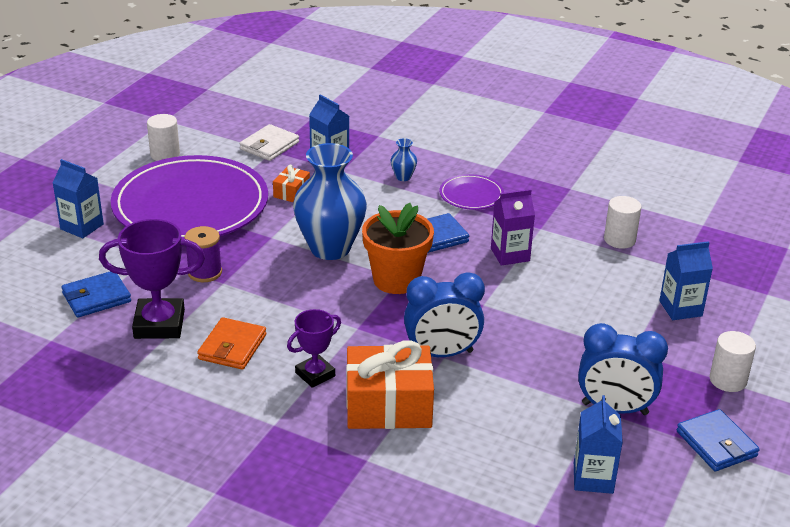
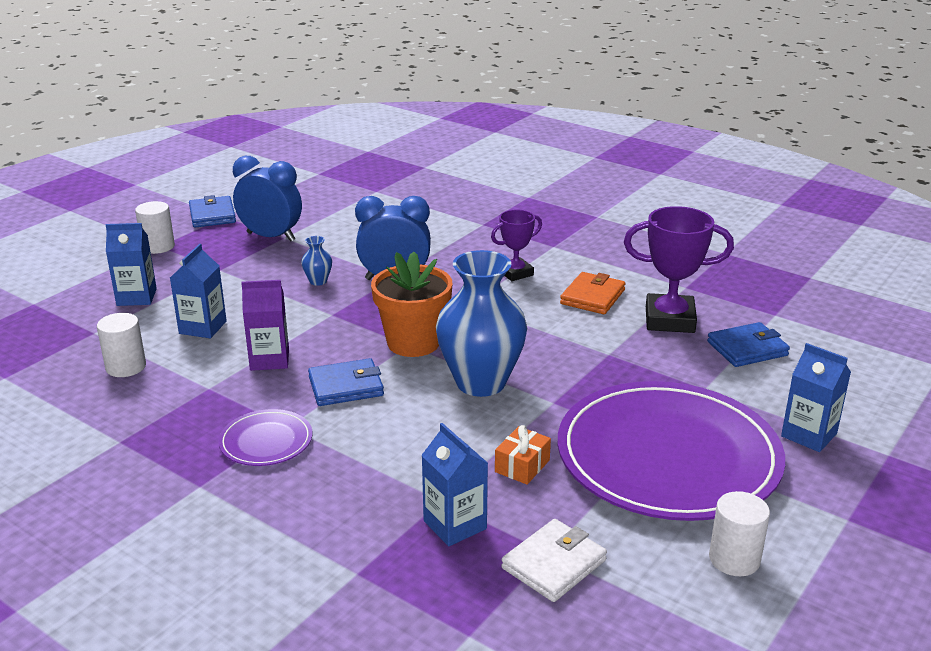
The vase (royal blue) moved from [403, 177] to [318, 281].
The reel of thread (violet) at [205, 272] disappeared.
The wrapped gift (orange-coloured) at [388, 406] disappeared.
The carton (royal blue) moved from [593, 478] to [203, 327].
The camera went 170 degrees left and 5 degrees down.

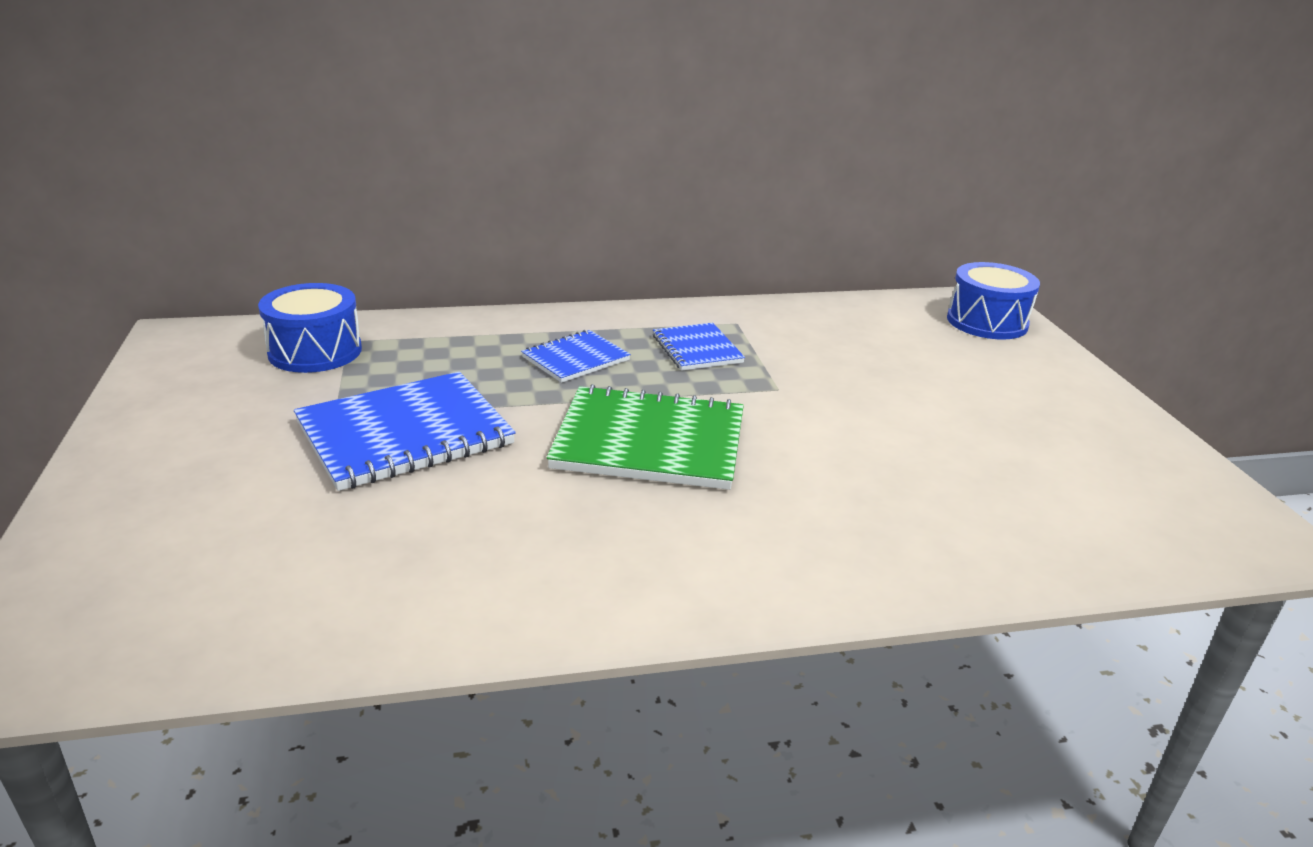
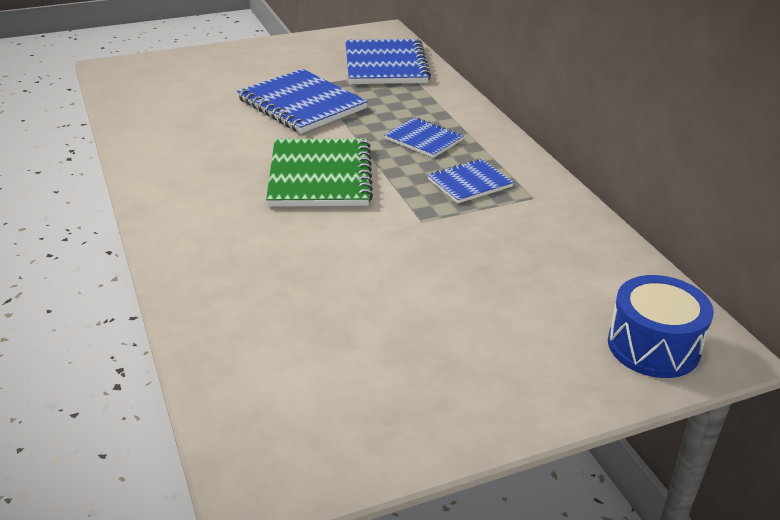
The snare drum (royal blue) at [315, 351] was replaced by the notepad (royal blue) at [385, 65].
The camera went 80 degrees right and 5 degrees up.

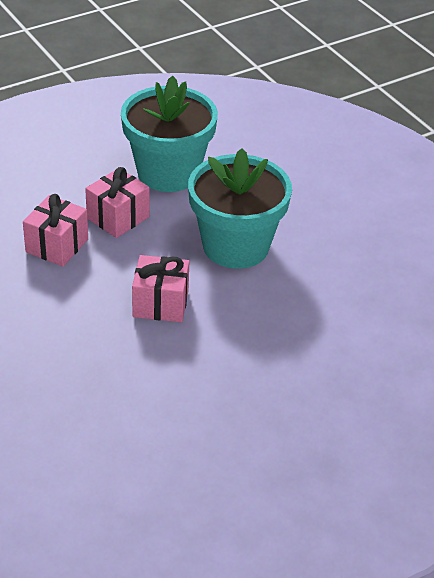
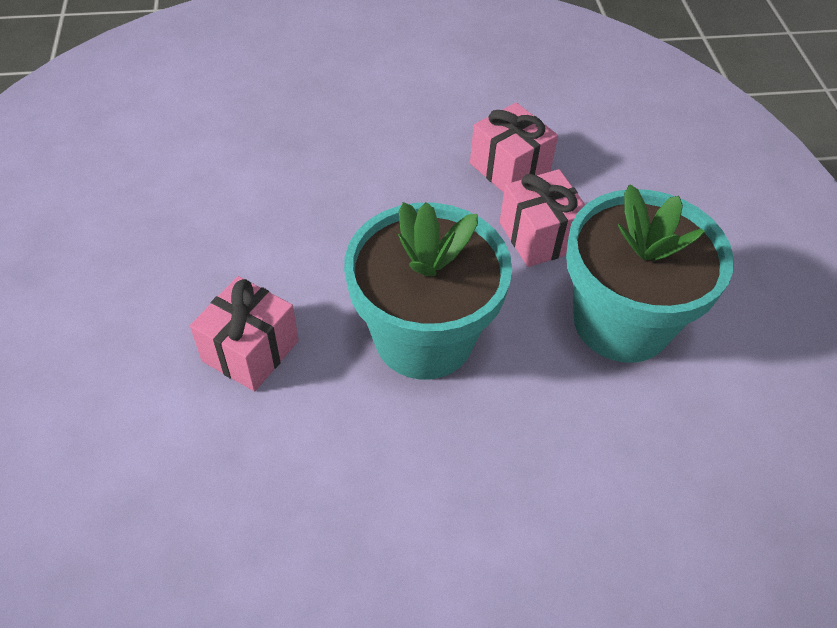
The wrapped gift (rosy) moved from [160, 304] to [250, 351].
The camera went 115 degrees right and 10 degrees up.

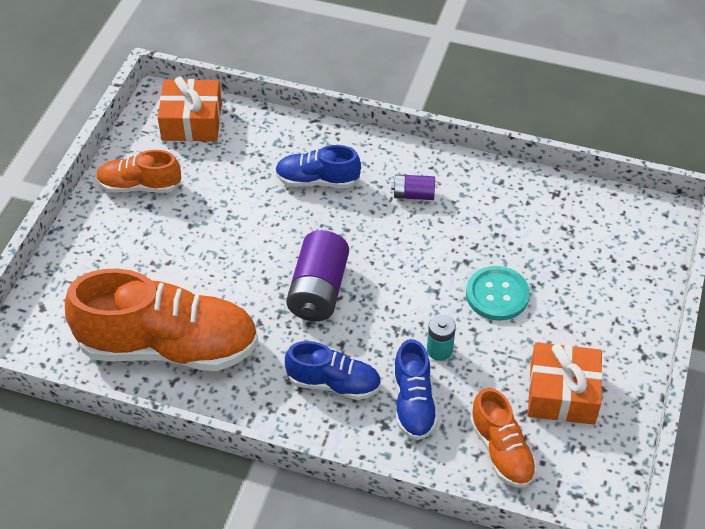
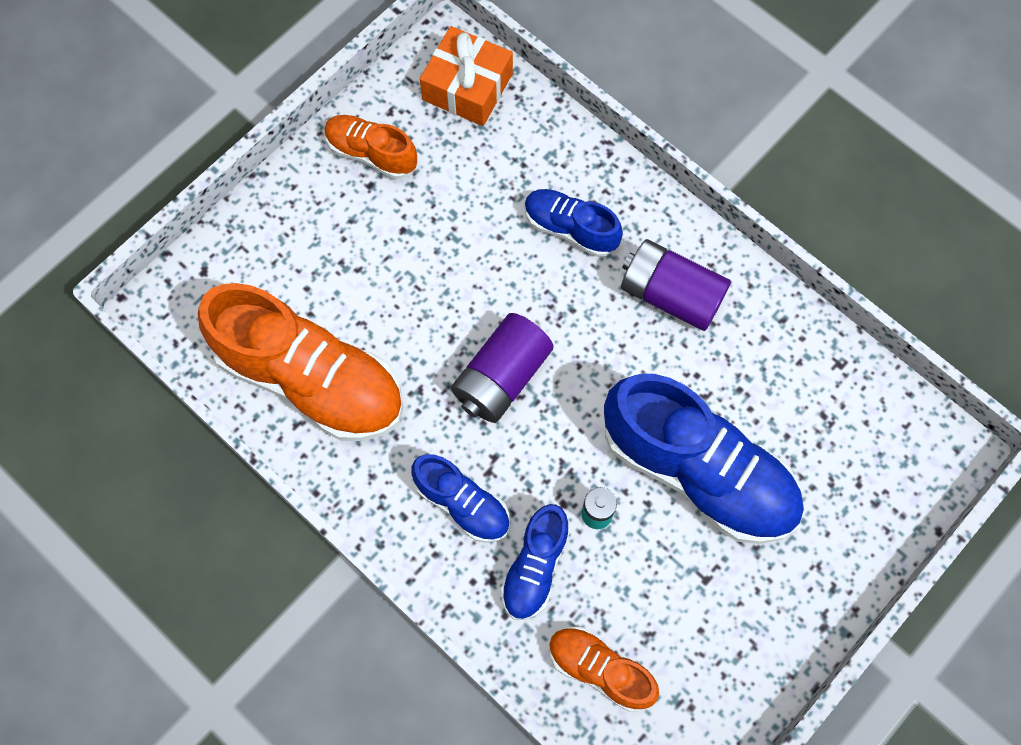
The power cell (violet) at [413, 195] changed to 1.88 times the size.
The shirt button (teal) at [497, 295] was replaced by the shoe (royal blue) at [698, 471].
The wrapped gift (orange-coloured) at [562, 393] disappeared.
The shoe (orange-coloured) at [501, 450] turned 120 degrees clockwise.
The camera went 25 degrees right and 20 degrees up.

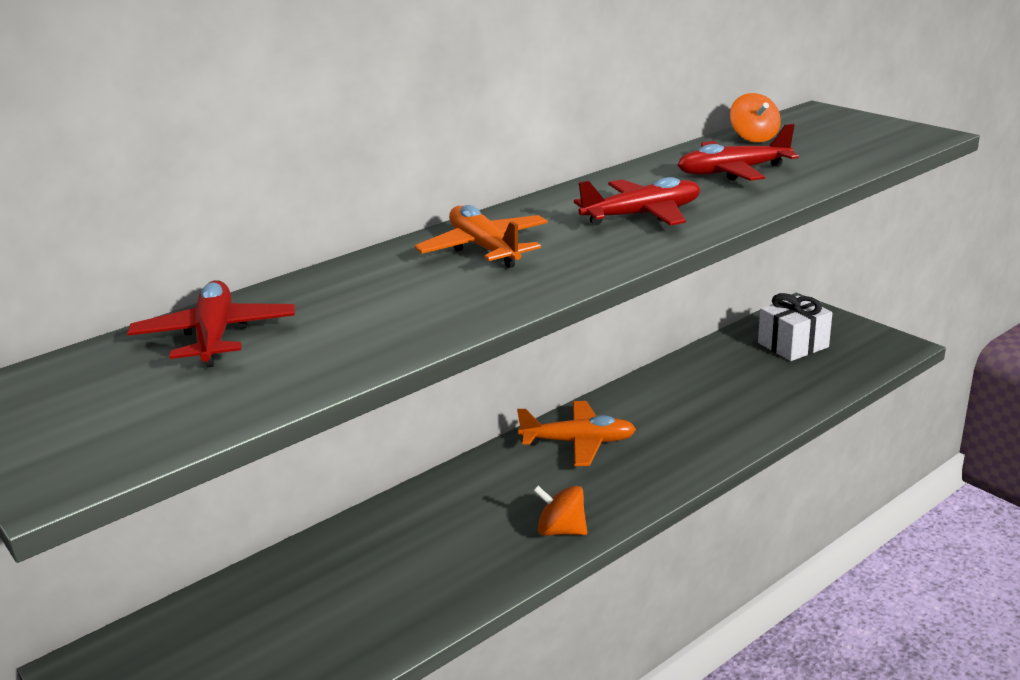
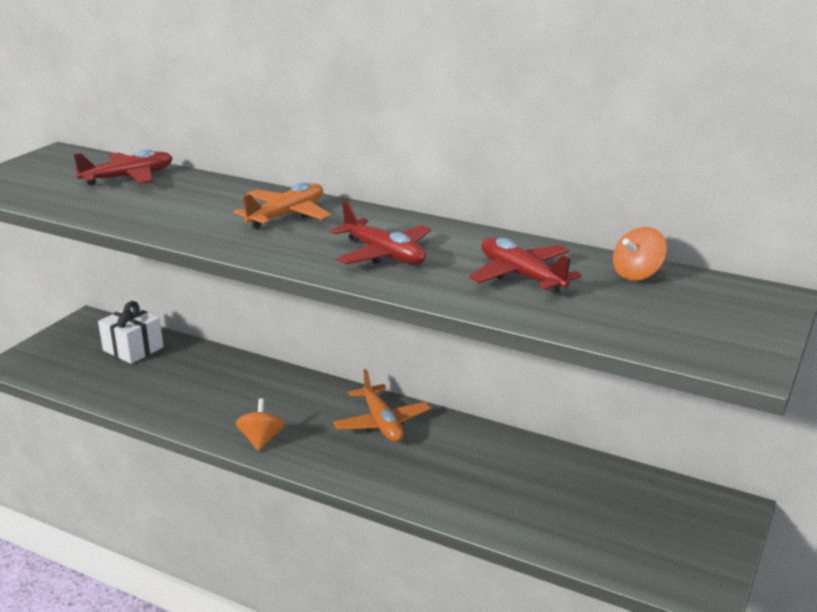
The wrapped gift (white) moved from [793, 345] to [133, 349].
The camera went 65 degrees right and 0 degrees up.

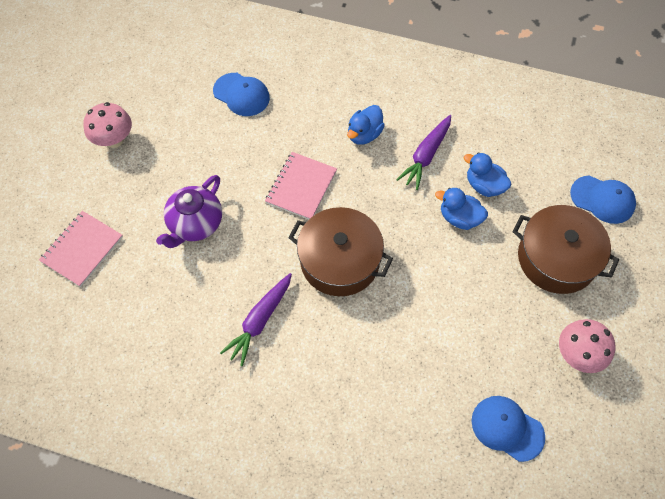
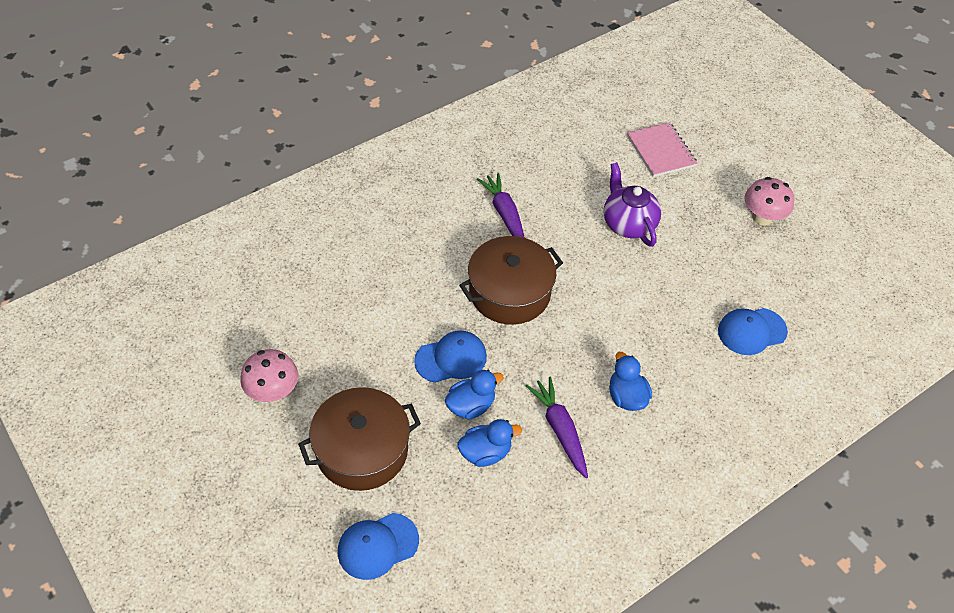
The notepad (rosy) at [301, 187] disappeared.
The baseball cap (royal blue) moved from [507, 428] to [451, 358].
The camera went 125 degrees right and 10 degrees down.

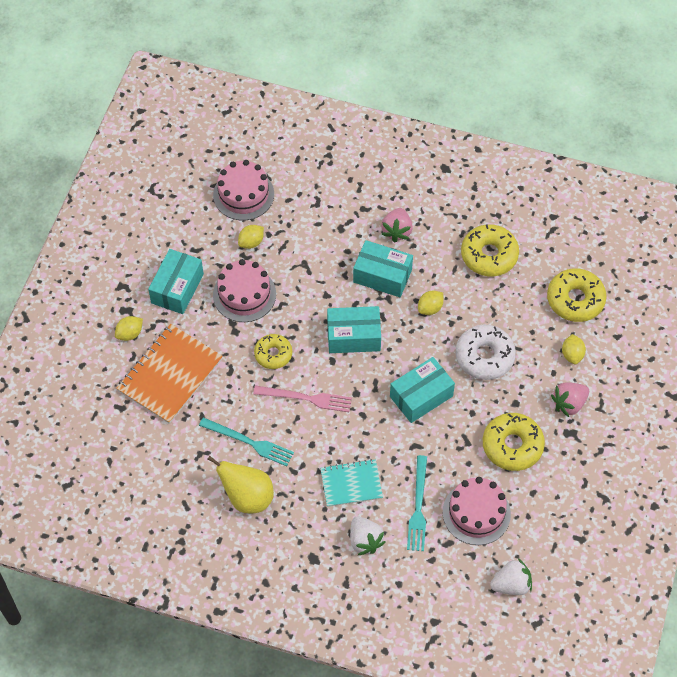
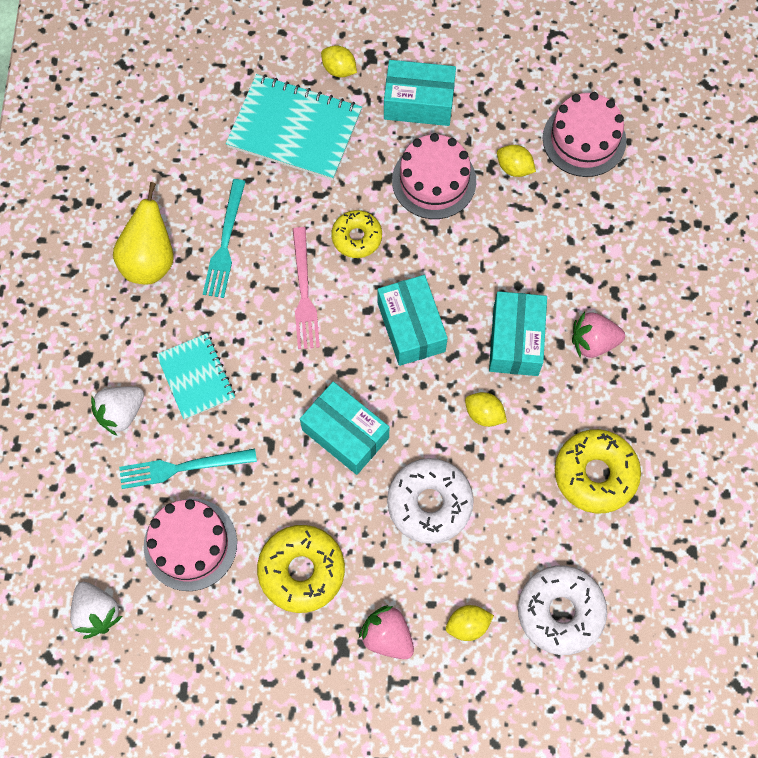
The doughnut (yellow) at [575, 300] became the doughnut (white) at [560, 611].
The notepad (orange-coloured) at [170, 375] became the notepad (teal) at [294, 129].
The camera went 75 degrees right and 10 degrees up.

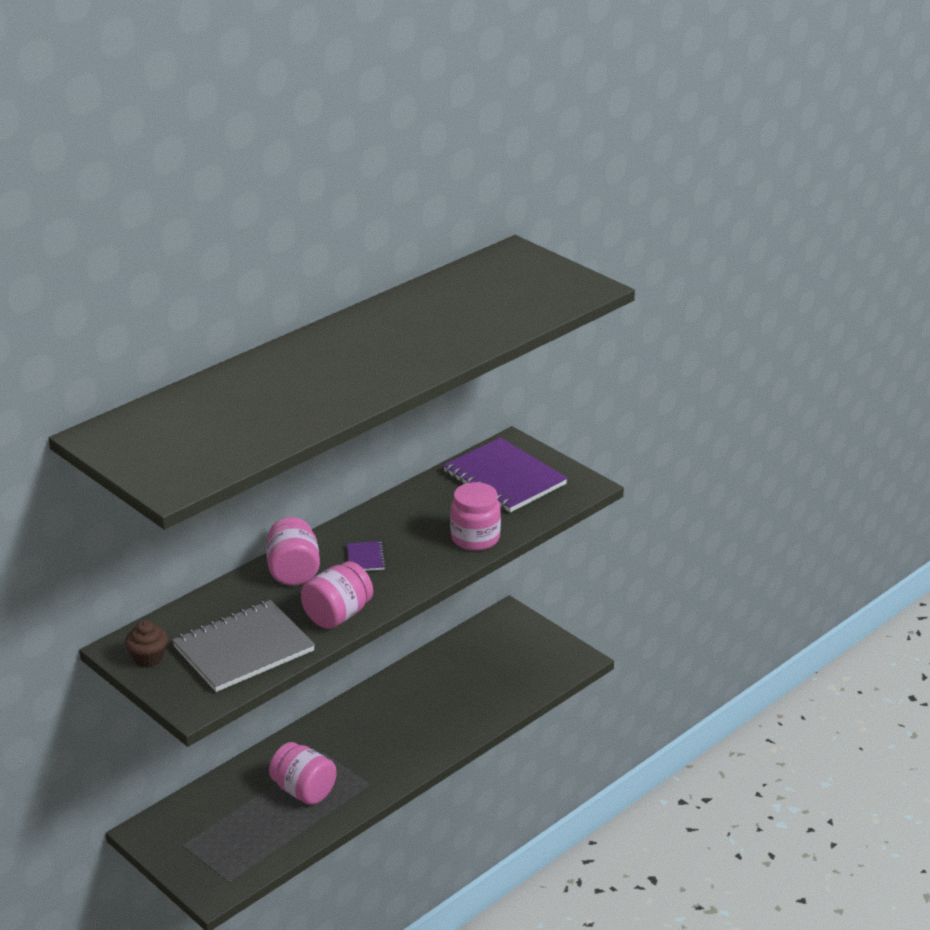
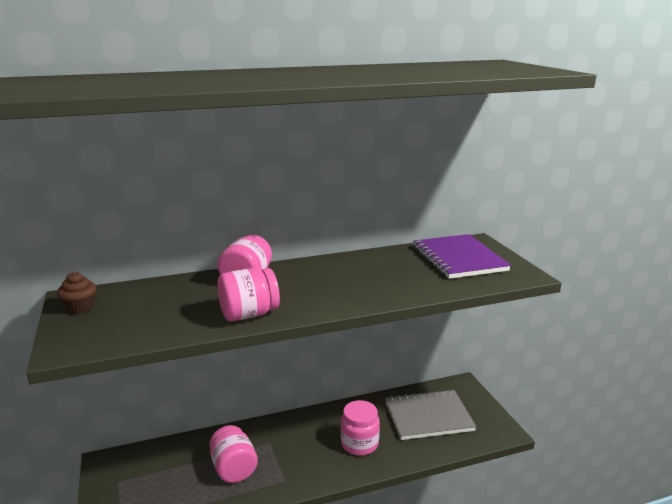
The preserve jar (rosy) moved from [475, 538] to [359, 444].
The notepad (violet) at [365, 558] disappeared.
The notepad (grey) moved from [244, 649] to [428, 416].
The camera went 25 degrees right and 10 degrees down.

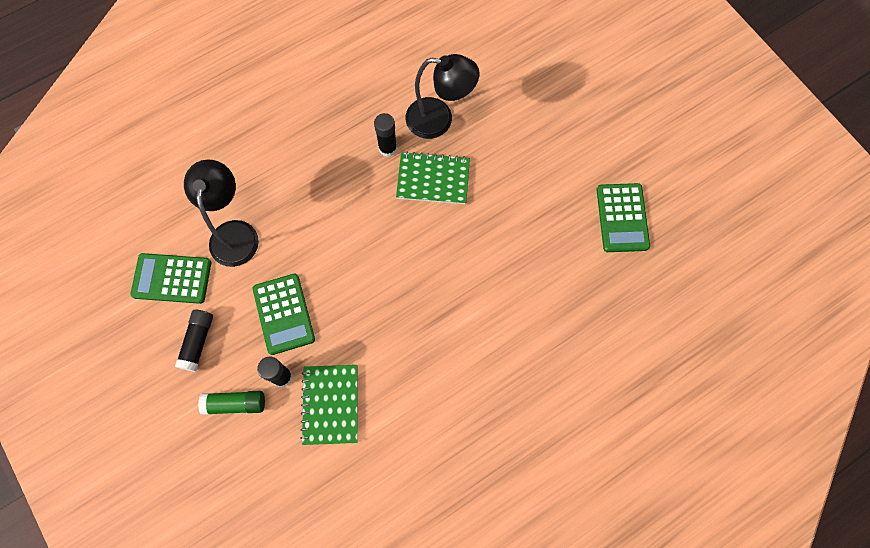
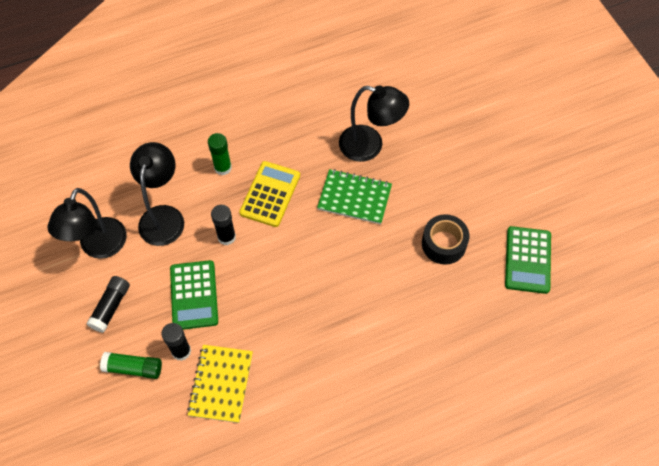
The glue stick (jet-black) moved from [388, 148] to [226, 237].
The adding machine (emerald) at [172, 278] was replaced by the reading lamp (jet-black) at [99, 247].
The notepad (emerald) at [331, 404] became the notepad (yellow) at [221, 384].
The glue stick (emerald) at [223, 167] appeared.
The adding machine (yellow) at [270, 194] appeared.
The sticky tape (jet-black) at [443, 244] appeared.
The camera went 10 degrees right and 10 degrees down.

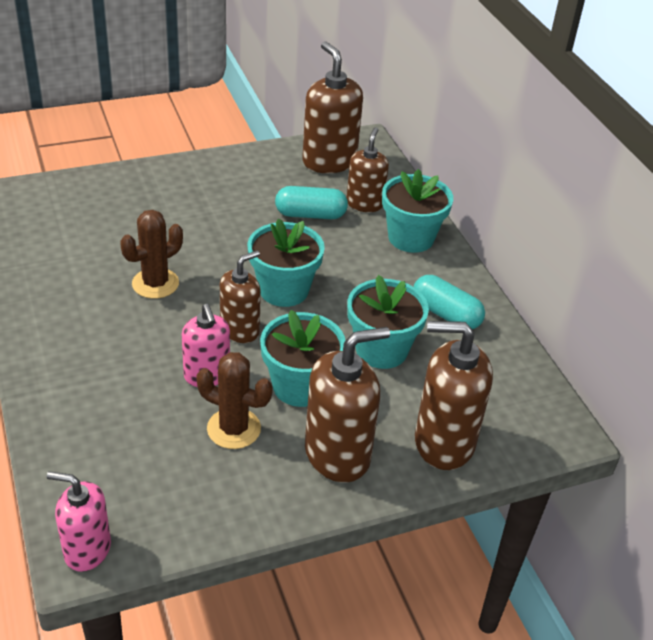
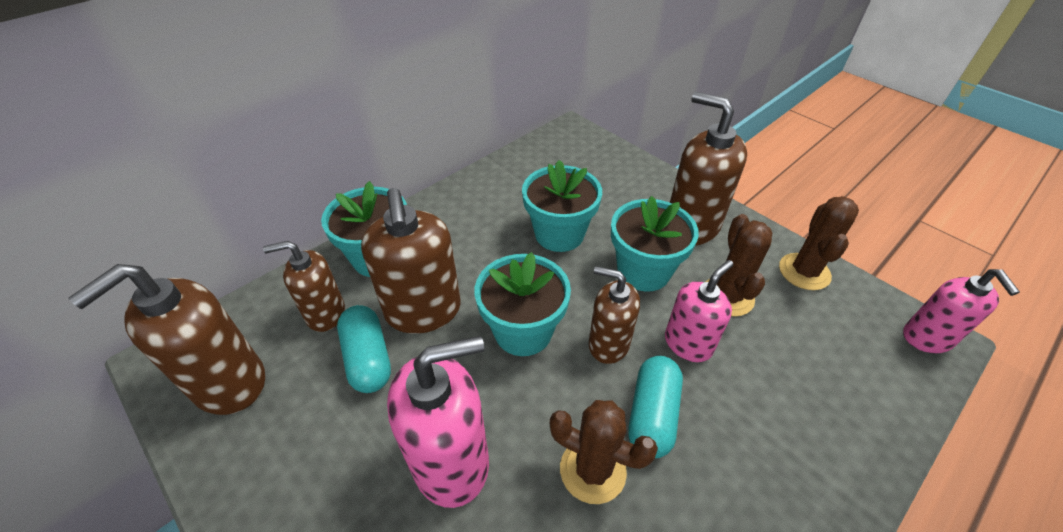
The capsule (teal) moved from [446, 314] to [652, 414].
The pump bottle (brown) moved from [443, 442] to [423, 311].
The saguaro cactus (brown) at [804, 272] appeared.
The pump bottle (rosy) at [451, 462] appeared.
The camera went 110 degrees left and 5 degrees up.

